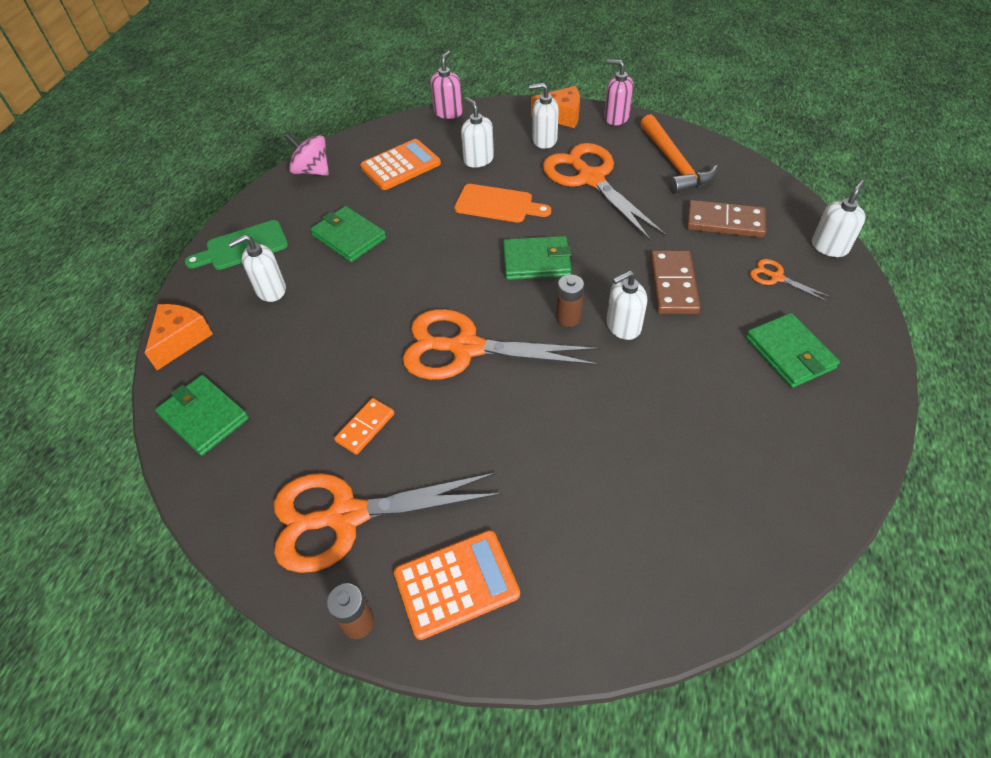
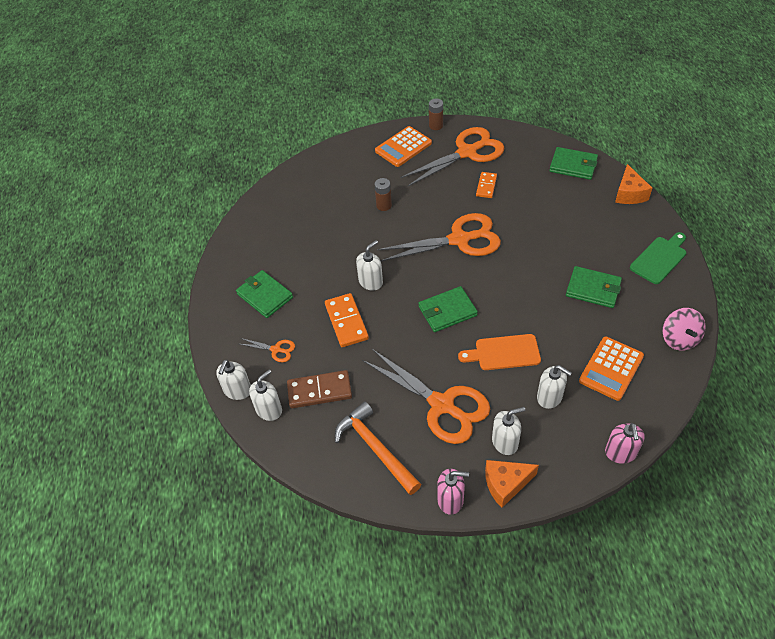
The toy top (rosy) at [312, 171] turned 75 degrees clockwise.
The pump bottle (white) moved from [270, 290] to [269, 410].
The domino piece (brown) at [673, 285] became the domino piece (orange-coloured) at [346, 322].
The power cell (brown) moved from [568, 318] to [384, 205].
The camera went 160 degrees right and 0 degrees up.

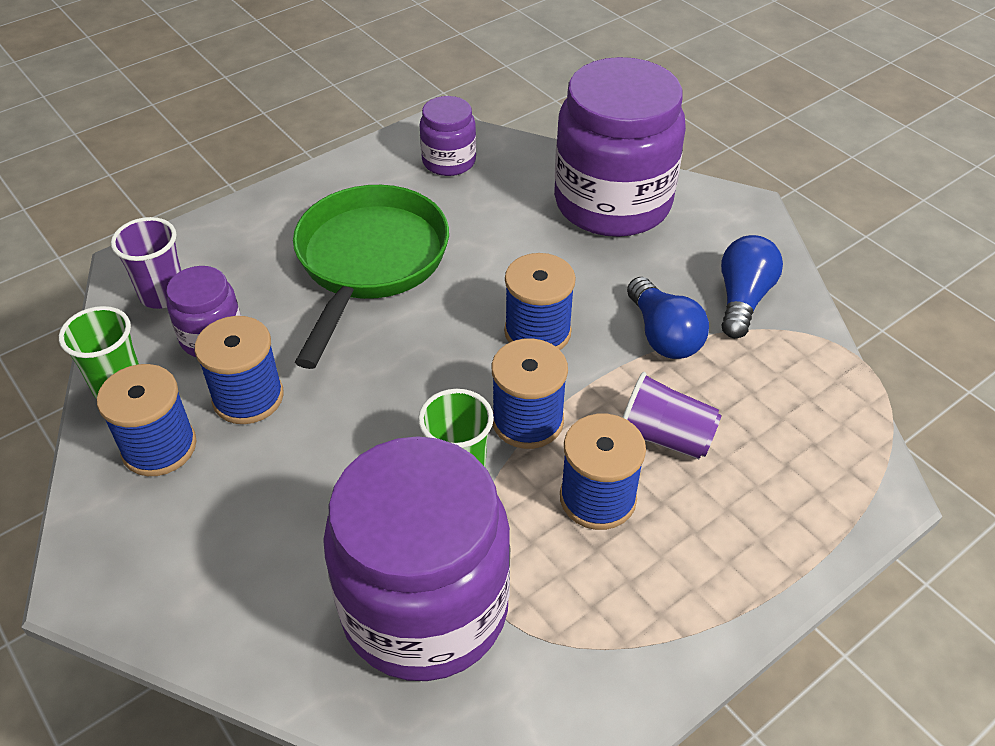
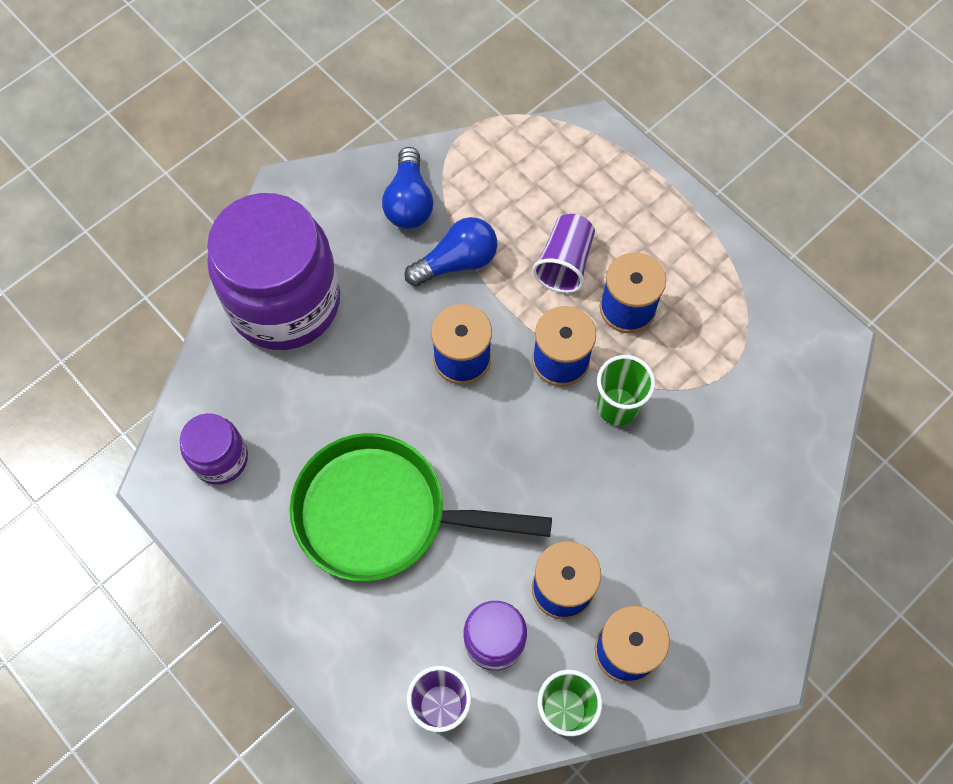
The lightbulb (royal blue) at [742, 299] turned 105 degrees counterclockwise.
The preserve jar (violet) at [425, 607] disappeared.
The camera went 95 degrees left and 20 degrees up.

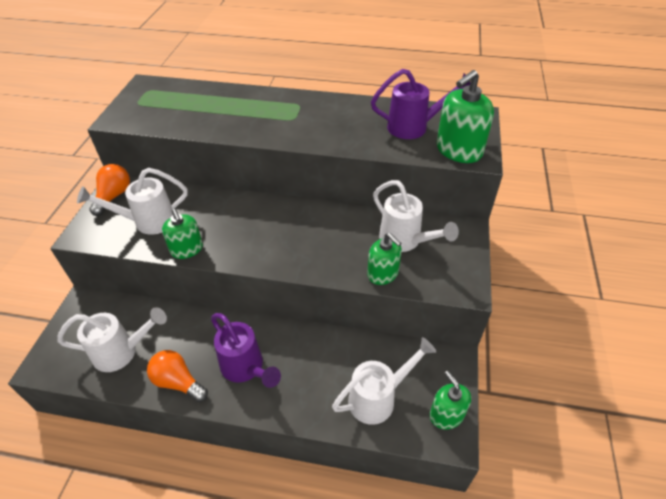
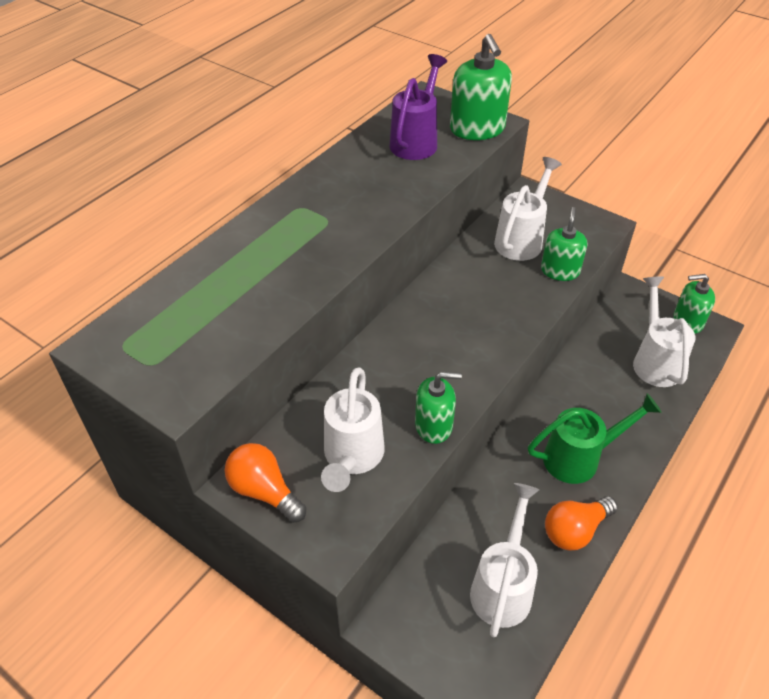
The sprinkling can (white) at [405, 241] turned 45 degrees counterclockwise.
The pump bottle (emerald) at [383, 274] turned 60 degrees counterclockwise.
The sprinkling can (violet) at [246, 368] became the sprinkling can (emerald) at [580, 458].
The camera went 65 degrees left and 0 degrees up.

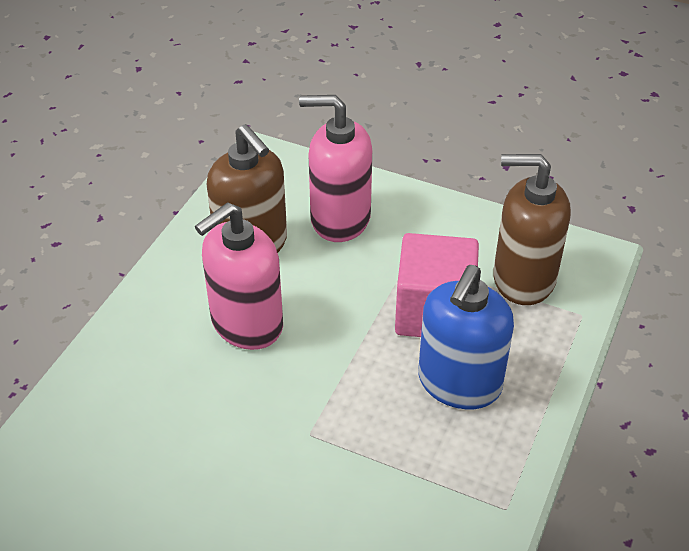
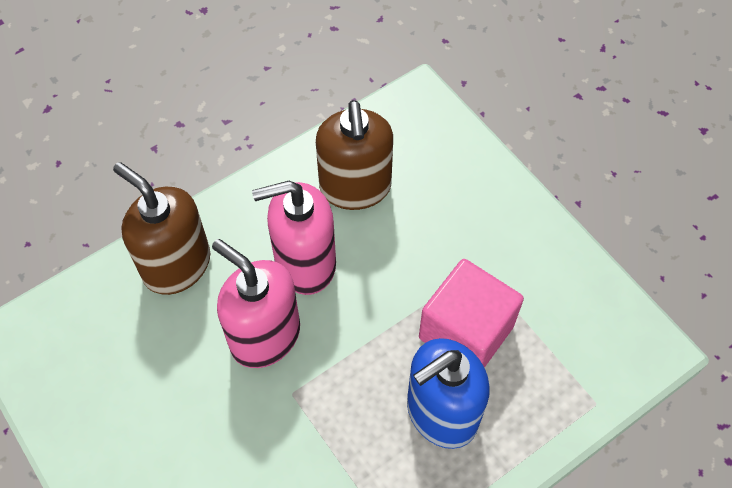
The pump bottle (rosy) moved from [339, 219] to [264, 336].
The pump bottle (brown) moved from [523, 279] to [176, 265].
The camera went 30 degrees right and 15 degrees up.

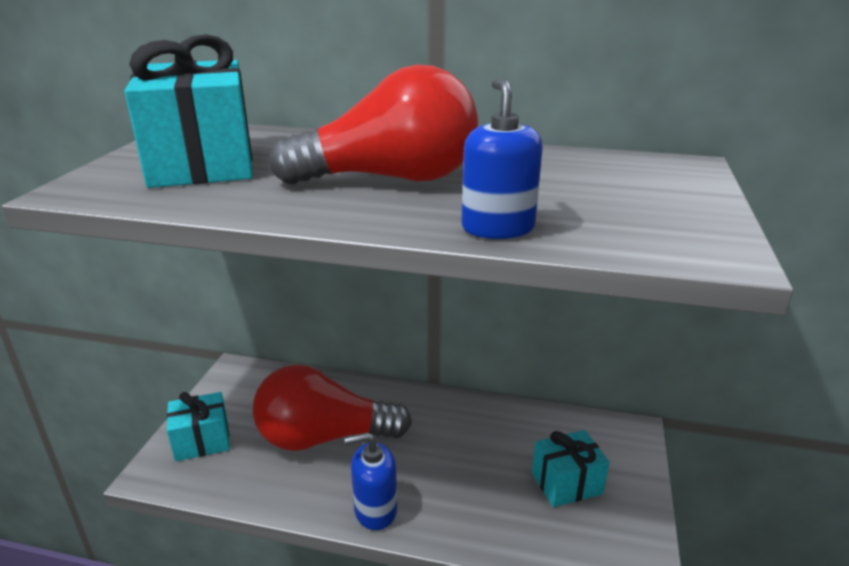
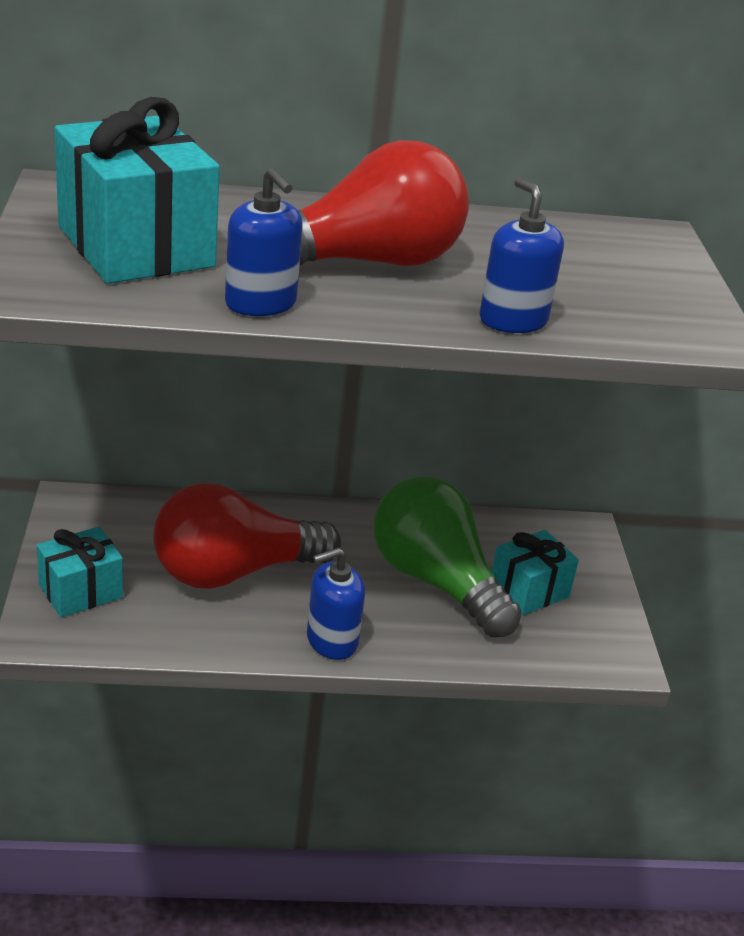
The pump bottle (royal blue) at [261, 303] appeared.
The lightbulb (emerald) at [436, 581] appeared.
The camera went 20 degrees left and 5 degrees up.

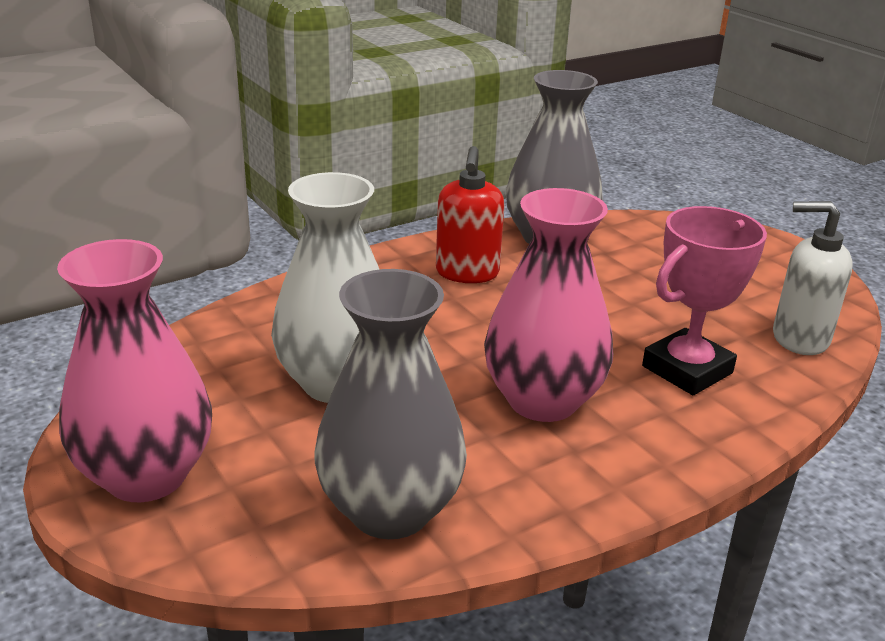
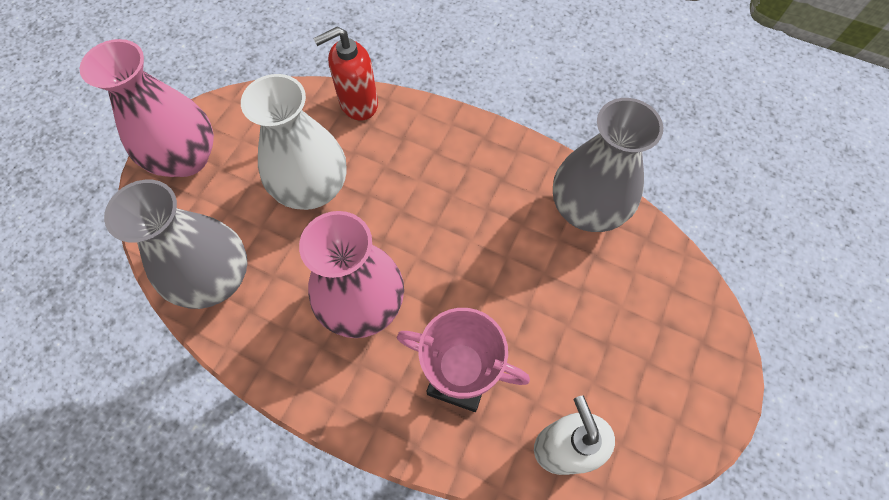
The pump bottle (red) moved from [467, 273] to [358, 104].
The camera went 60 degrees right and 35 degrees up.

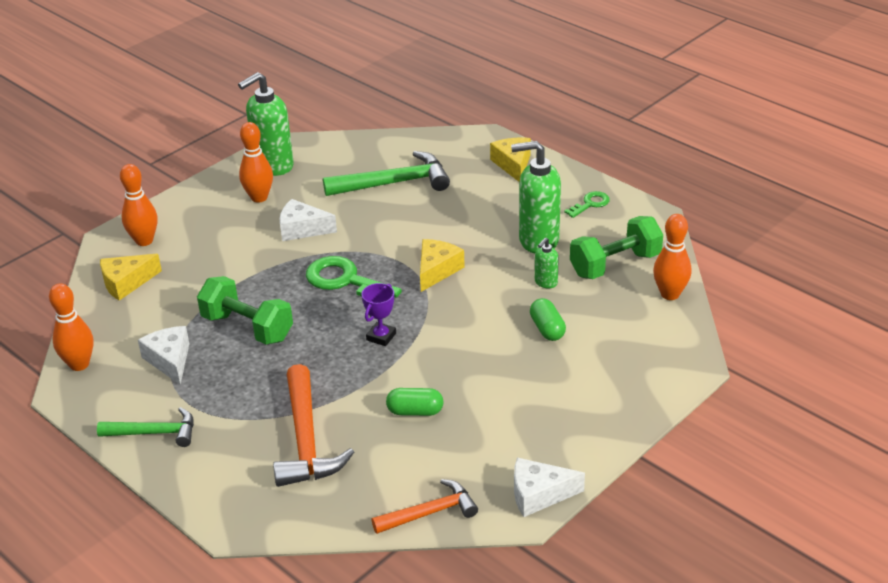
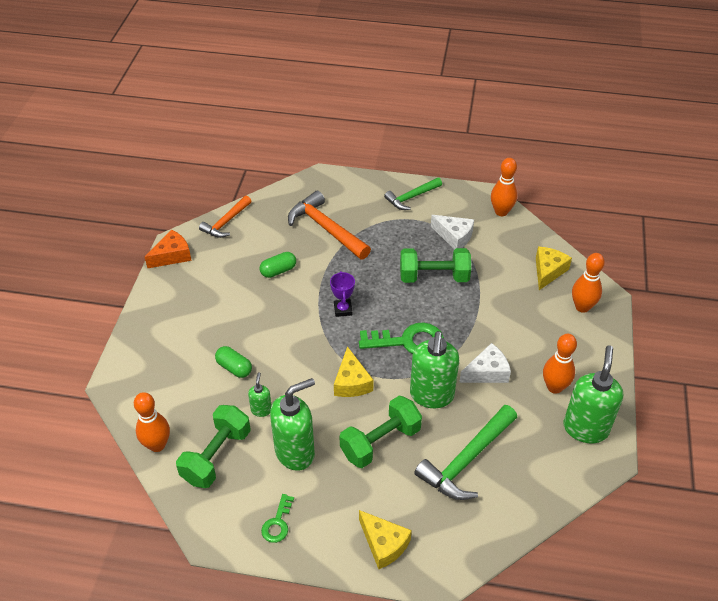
The cheese wedge (white) at [539, 494] became the cheese wedge (orange-coloured) at [172, 256].
The pump bottle (emerald) at [431, 395] appeared.
The hand weight (emerald) at [380, 442] appeared.
The camera went 145 degrees right and 10 degrees up.

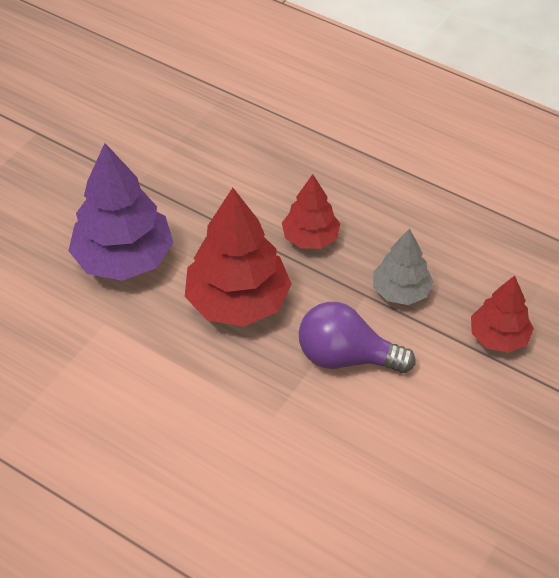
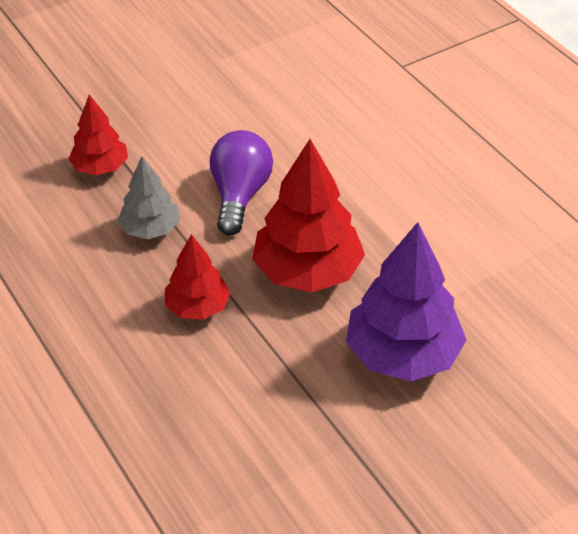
The lightbulb (violet) at [346, 357] turned 120 degrees counterclockwise.
The camera went 155 degrees left and 5 degrees down.

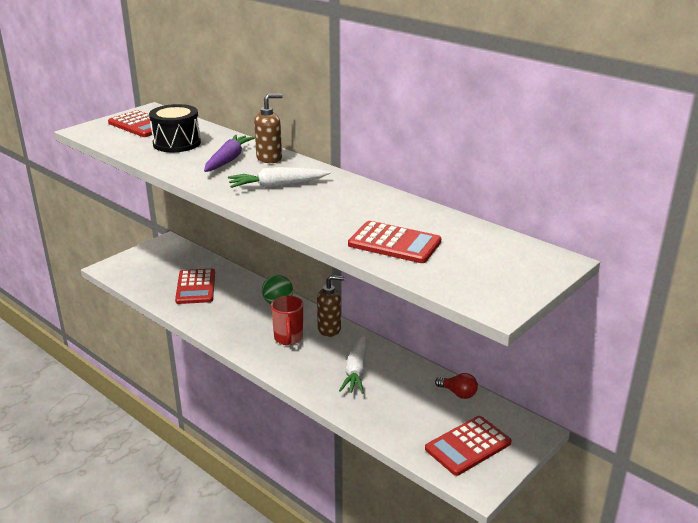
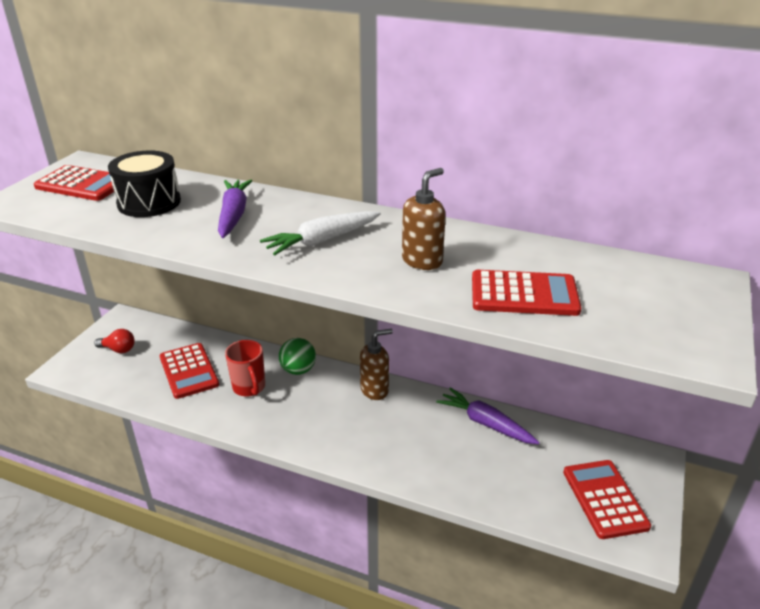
The pump bottle (brown) moved from [269, 158] to [422, 261].
The mug (red) moved from [288, 338] to [249, 388].
The root vegetable (white) at [356, 370] disappeared.
The lightbulb (red) moved from [458, 393] to [118, 349].
The adding machine (red) at [468, 446] turned 135 degrees clockwise.
The root vegetable (violet) at [486, 423] appeared.
The camera went 20 degrees left and 5 degrees up.

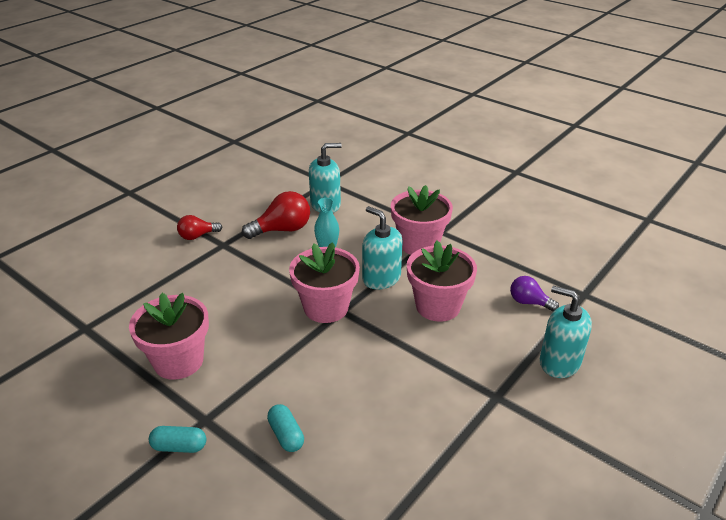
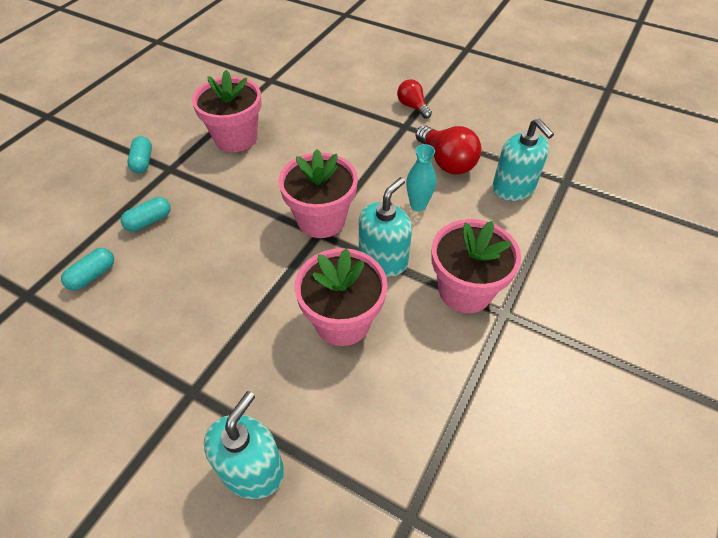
The lightbulb (violet) at [529, 302] disappeared.
The capsule (teal) at [92, 275] appeared.
The camera went 80 degrees right and 15 degrees up.

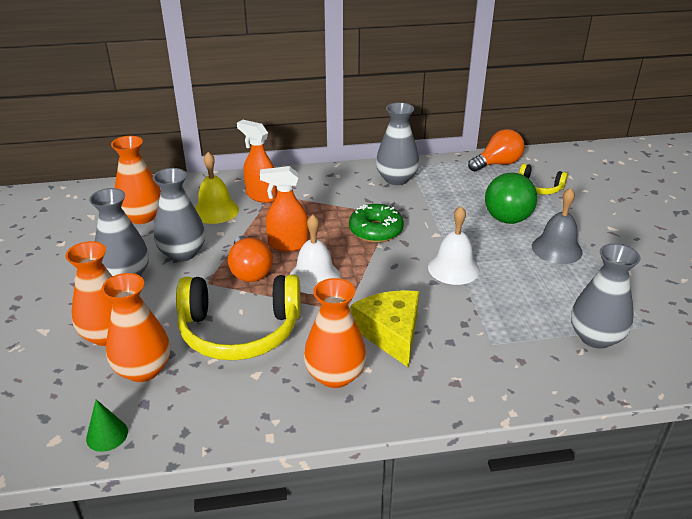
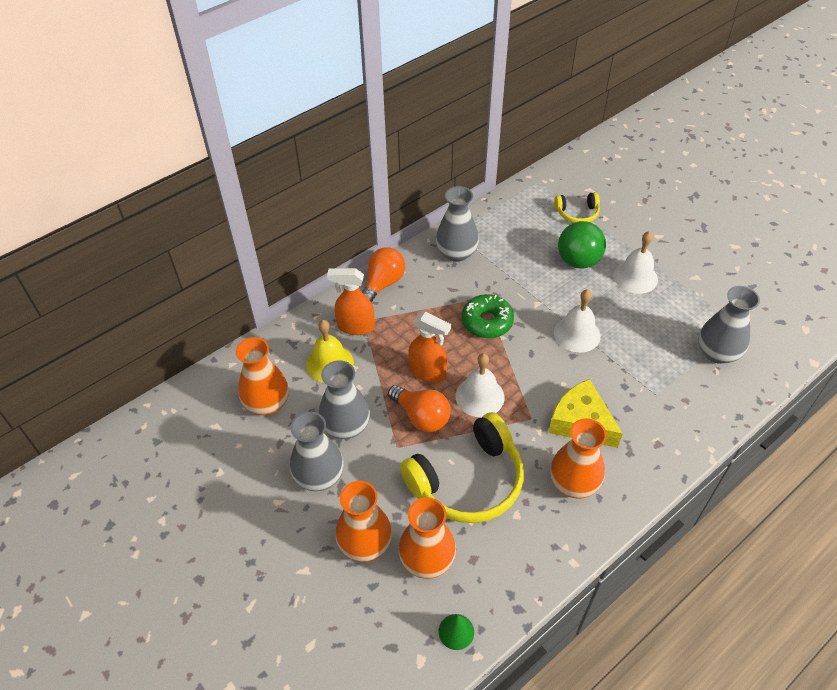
The lightbulb (orange-coloured) moved from [497, 164] to [383, 284].
The spray bottle (orange-coloured) at [288, 244] turned 120 degrees counterclockwise.
The hand bell (grey) at [556, 249] became the hand bell (white) at [635, 277].
The camera went 30 degrees left and 15 degrees up.

